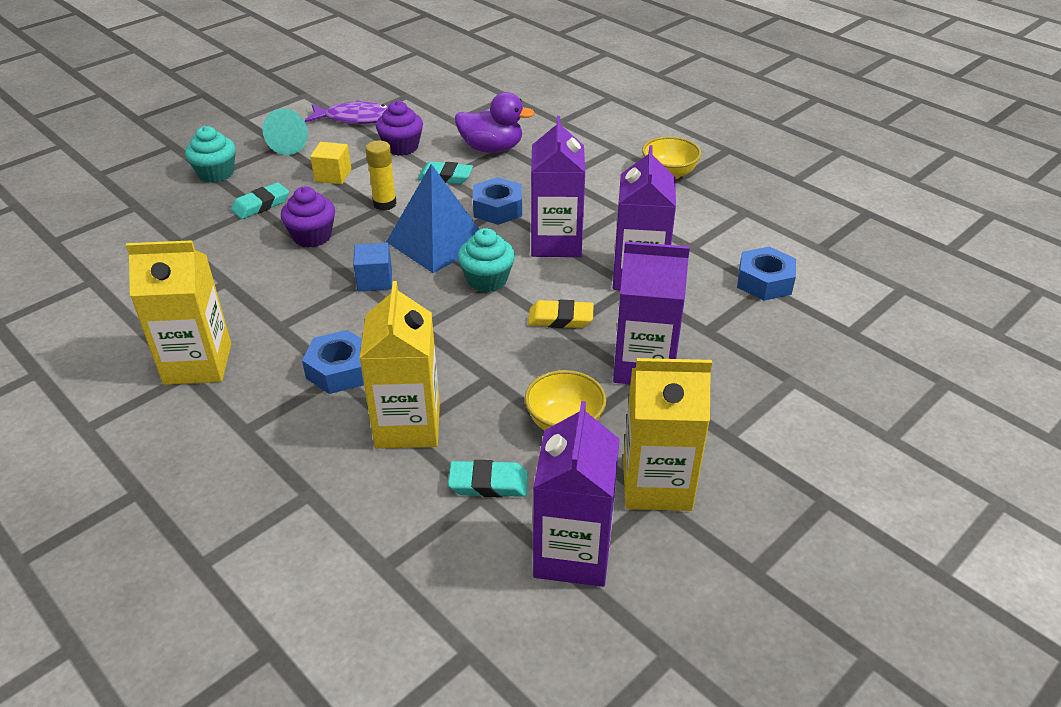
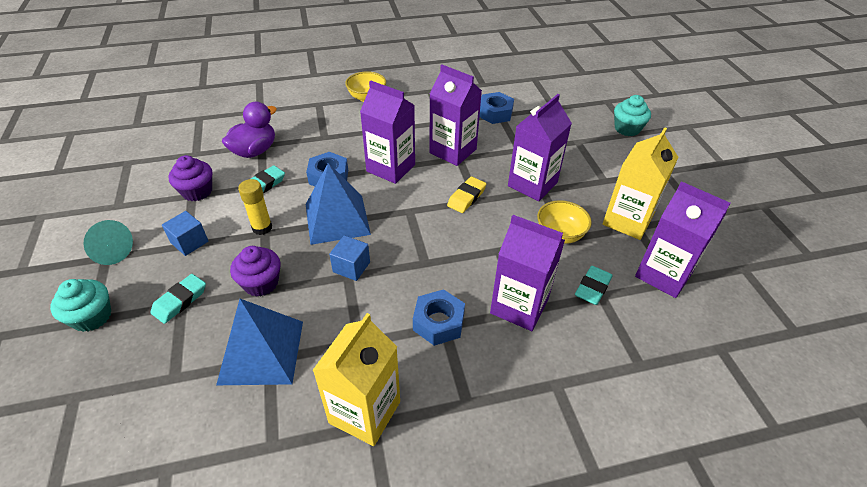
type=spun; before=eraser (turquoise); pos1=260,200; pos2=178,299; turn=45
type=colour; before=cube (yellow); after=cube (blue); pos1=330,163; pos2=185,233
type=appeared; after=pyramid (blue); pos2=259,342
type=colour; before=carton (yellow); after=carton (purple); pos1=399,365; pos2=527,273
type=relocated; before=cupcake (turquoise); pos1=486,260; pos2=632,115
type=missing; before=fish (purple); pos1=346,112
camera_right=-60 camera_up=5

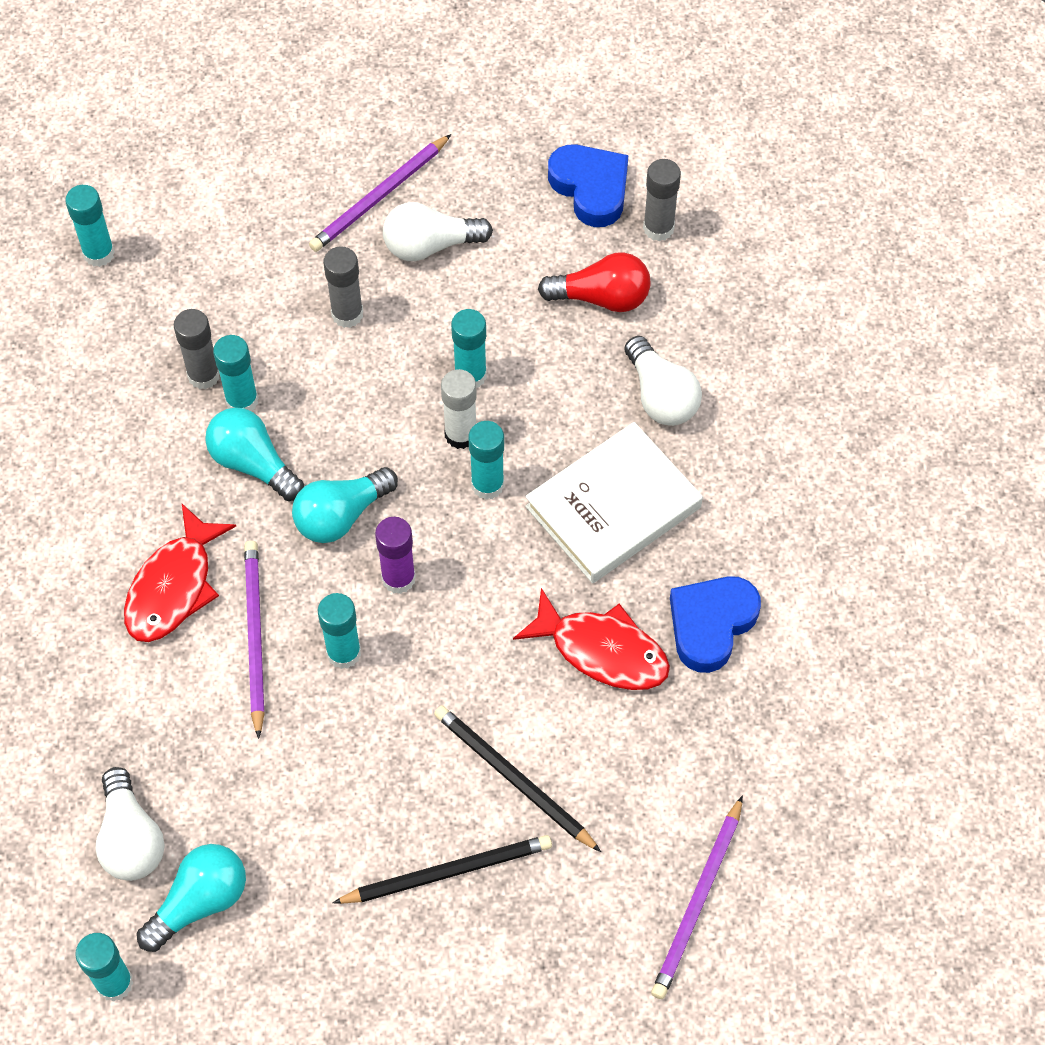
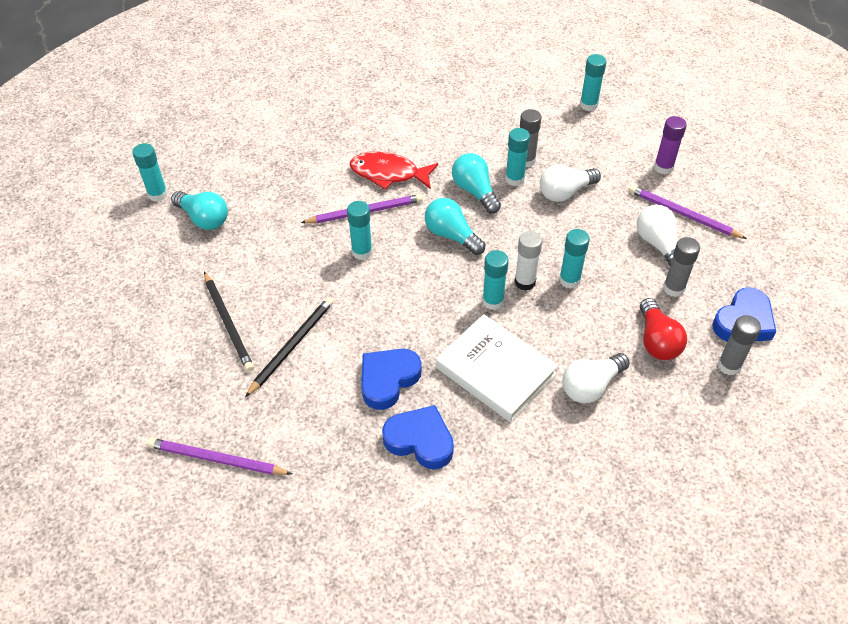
type=exchanged; before=fish (red); after=heart (blue); pos1=591,639; pos2=391,379
type=spun; before=light bulb (turquoise); pos1=254,454; pos2=476,183; turn=-60
type=relocated; before=light bulb (white); pos1=130,824; pos2=570,183
type=relocated; before=glue stick (purple); pos1=395,555; pos2=670,145
type=relocated; before=glue stick (grey); pos1=343,287; pos2=681,267
camera_right=80 camera_up=-10

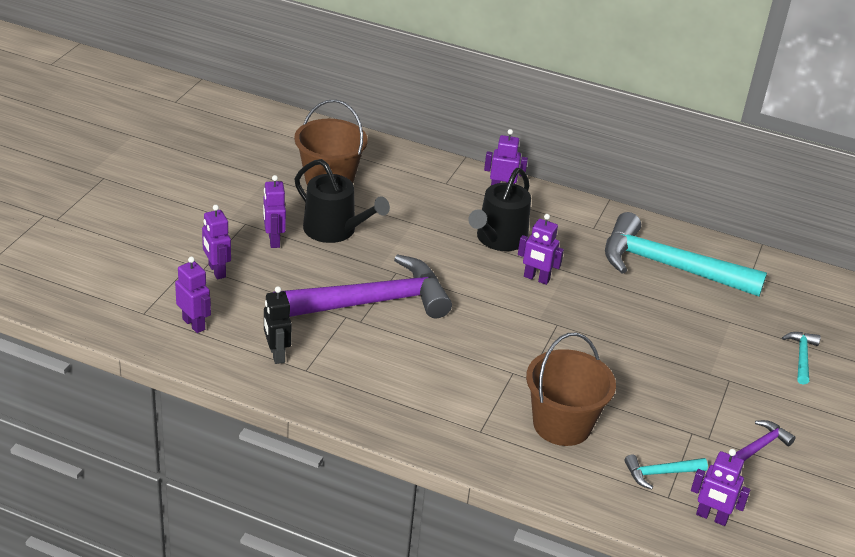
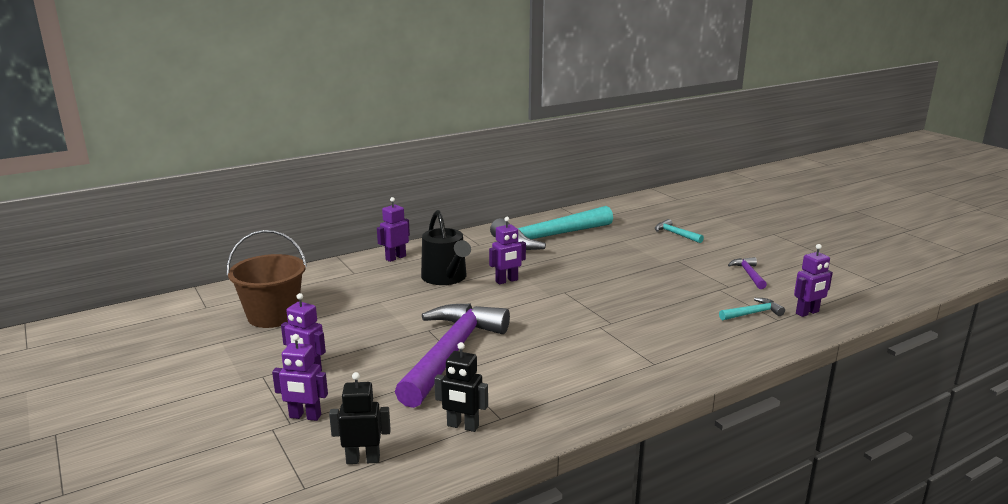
type=colour; before=robot (purple); after=robot (black); pos1=193,294; pos2=360,418
type=spun; before=hammer (turquoise); pos1=666,472; pos2=752,309; turn=-135
type=missing; before=watering can (black); pos1=342,201
type=missing; before=bucket (brown); pos1=571,389
camera_right=-50 camera_up=-15

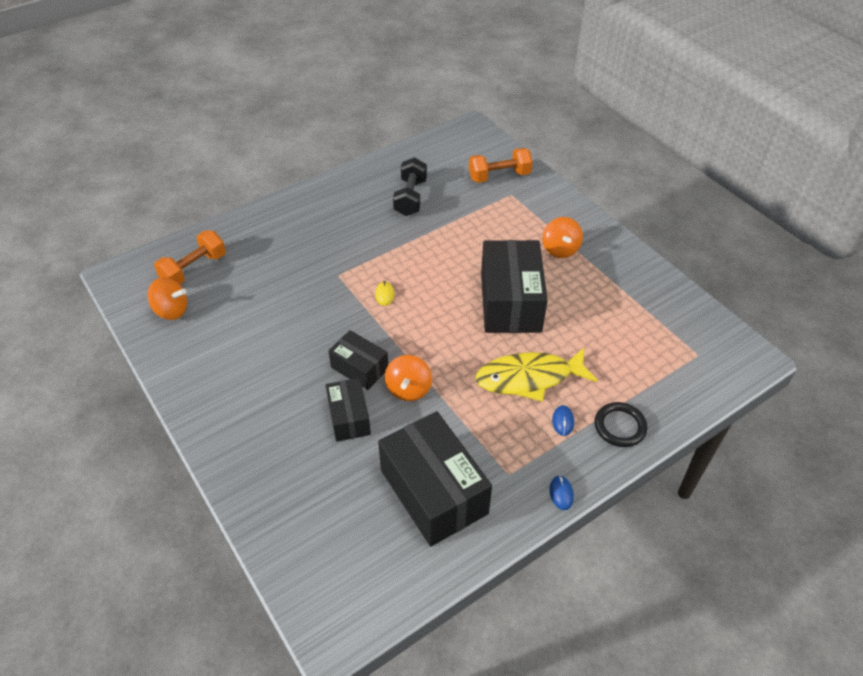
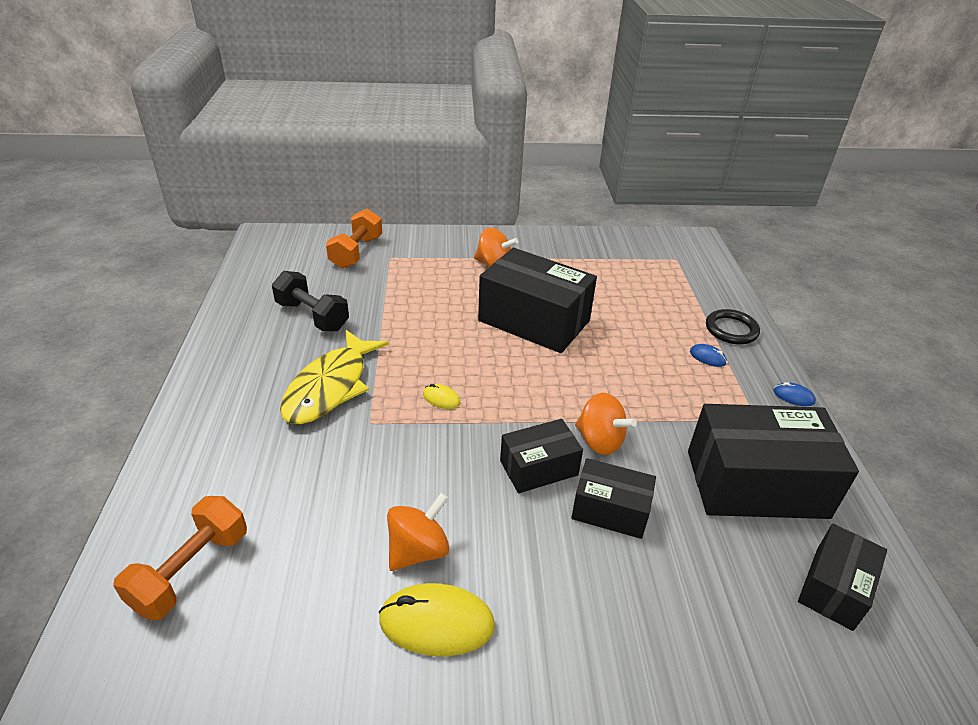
type=spun; before=dumbbell (orange); pos1=190,257; pos2=180,558; turn=45
type=relocated; before=fish (yellow); pos1=536,375; pos2=334,377
type=appeared; after=mouse (yellow); pos2=436,619
type=relocated; before=spinning top (orange); pos1=167,298; pos2=418,532
type=appeared; after=box (black); pos2=842,577
camera_right=-60 camera_up=-10

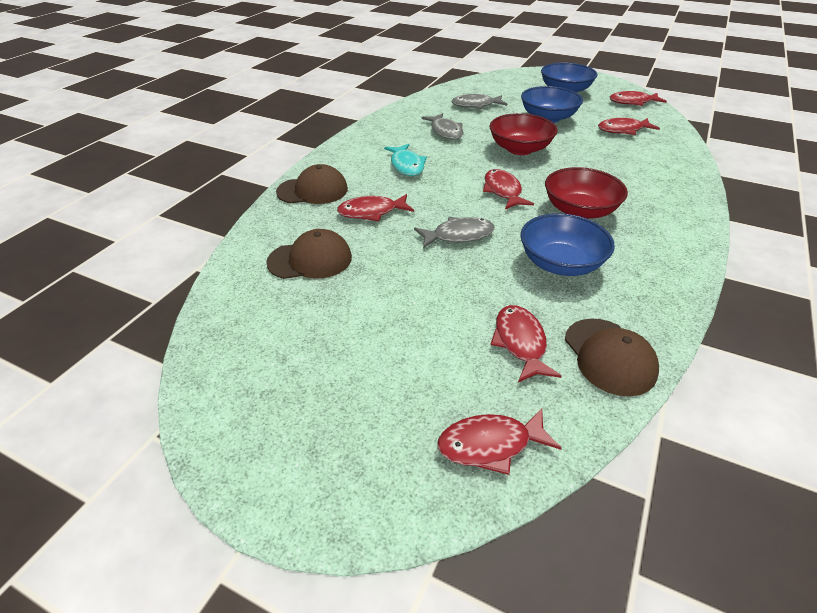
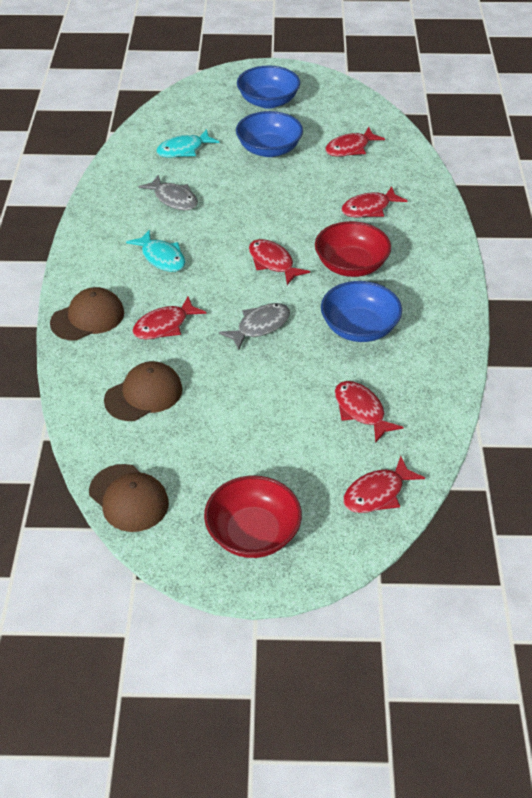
type=relocated; before=cap (brown); pos1=612,357; pos2=129,498
type=colour; before=fish (grey); after=fish (turquoise); pos1=479,101; pos2=187,143
type=relocated; before=bowl (red); pos1=524,134; pos2=253,517
type=relocated; before=fish (red); pos1=638,98; pos2=374,201
camera_right=-25 camera_up=5

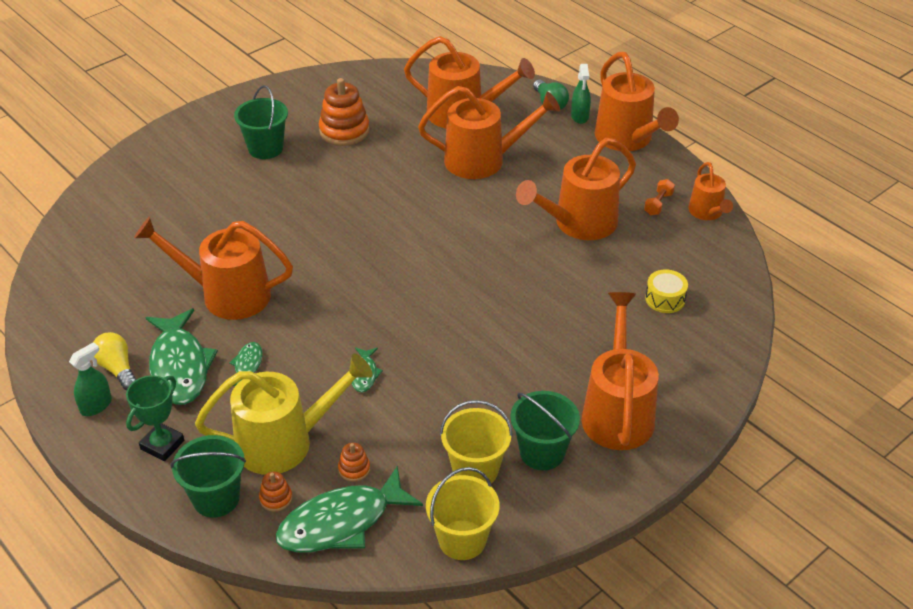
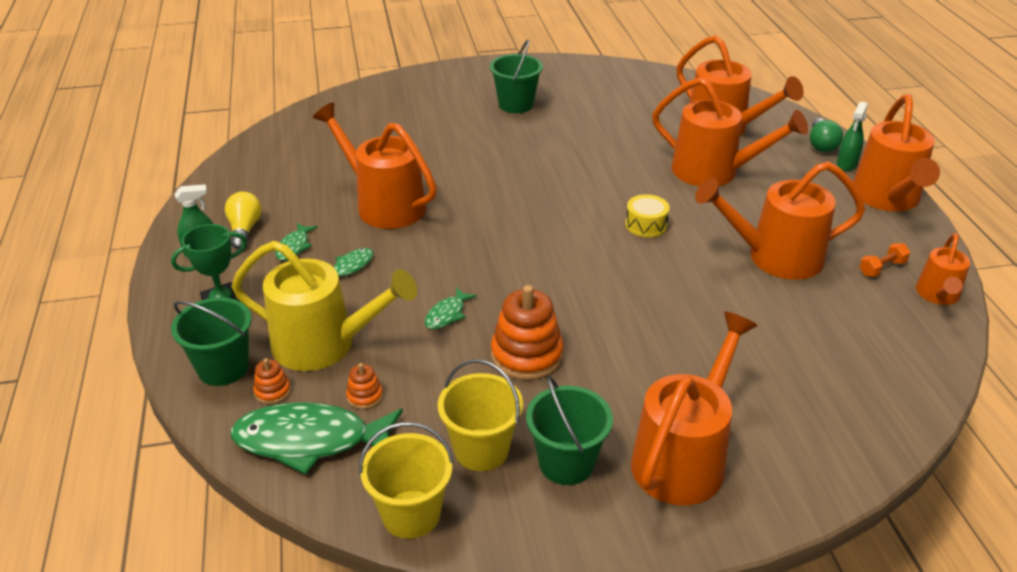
type=size; before=fish (green); pos1=181,356; pos2=296,242; scale=0.46
type=relocated; before=stacking toy (orange); pos1=344,112; pos2=527,332
type=relocated; before=drum (yellow); pos1=666,291; pos2=647,216
camera_right=30 camera_up=-5

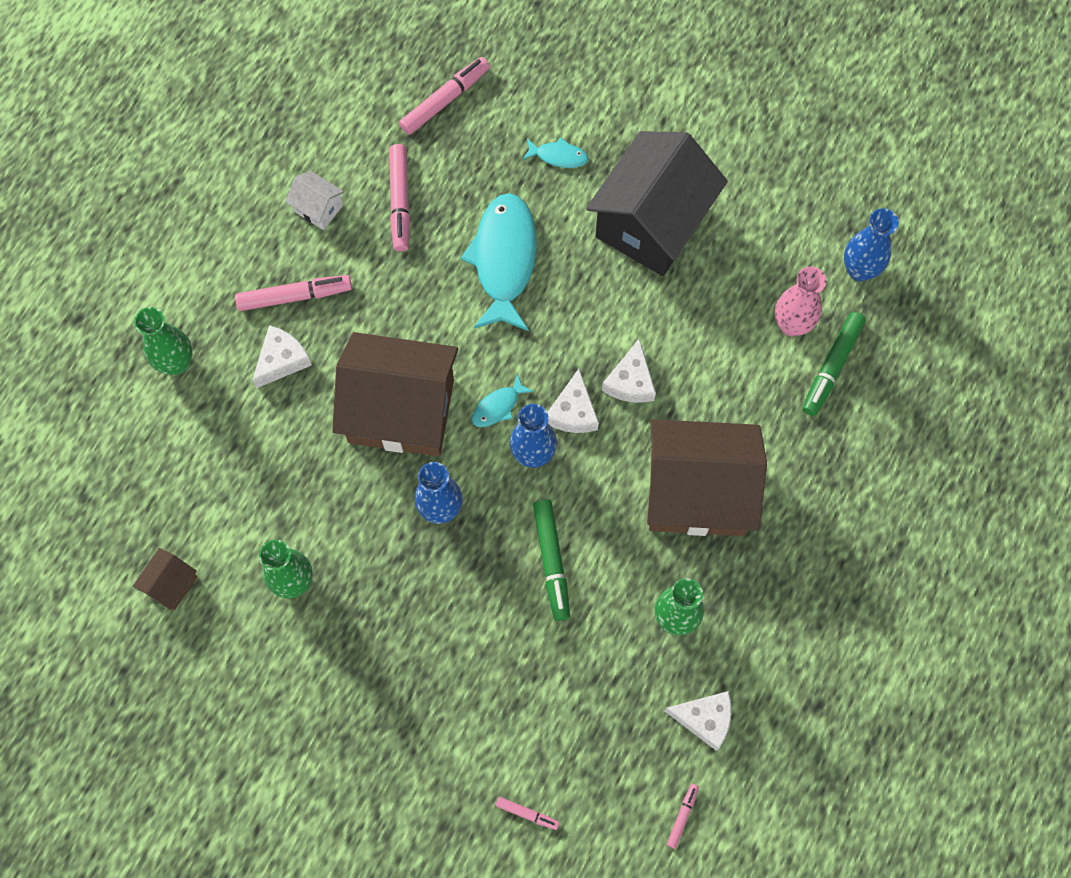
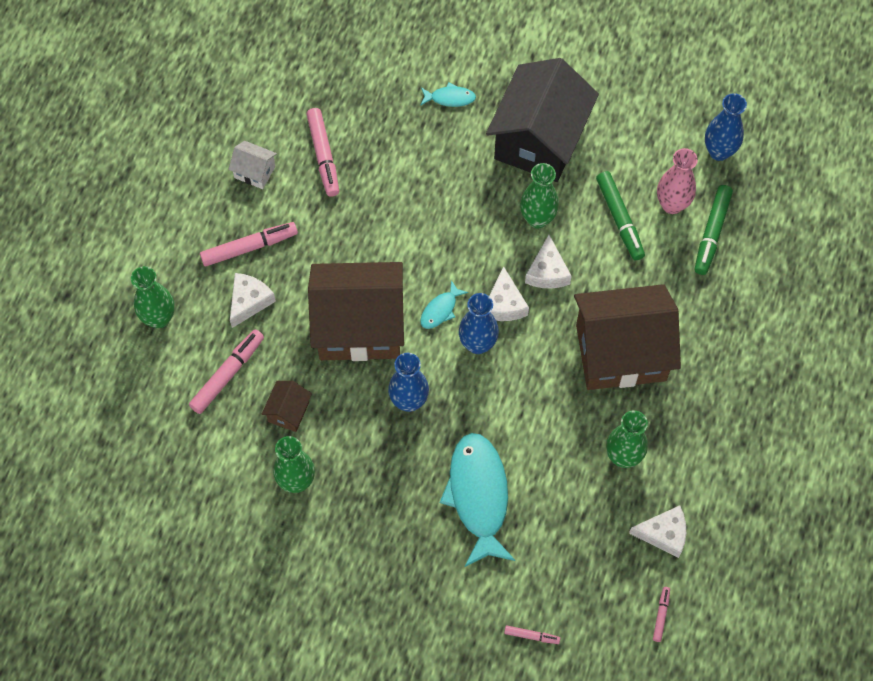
type=relocated; before=marker (pink); pos1=444,96; pos2=226,371
type=relocated; before=house (brown); pos1=165,579; pos2=287,406
type=relocated; before=fish (turquoise); pos1=499,262; pos2=477,500
type=appeared; after=vase (green); pos2=539,195
type=relocated; before=marker (green); pos1=551,560; pos2=620,215
camera_right=-10 camera_up=-5

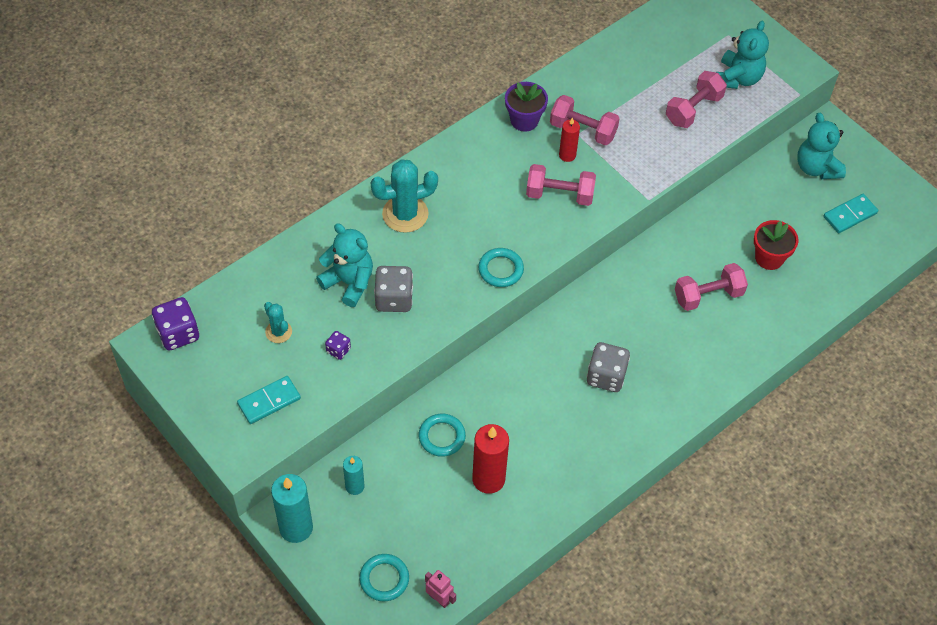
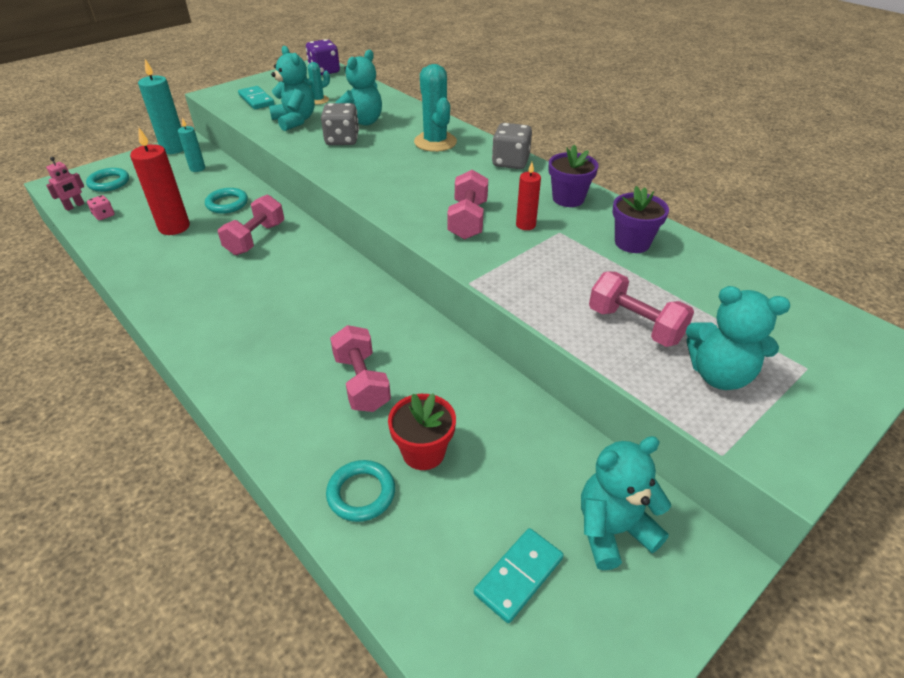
type=appeared; after=dice (pink); pos2=100,207
type=relocated; before=dumbbell (pink); pos1=585,120; pos2=251,224
type=exchanged; before=dice (purple); after=teddy bear (turquoise); pos1=338,345; pos2=292,88
type=relocated; before=ring (turquoise); pos1=501,267; pos2=360,491
type=spun; before=domino (turquoise); pos1=850,213; pos2=519,575; turn=75
type=relocated; before=dice (grey); pos1=608,367; pos2=512,146
type=appeared; after=flower pot (purple); pos2=640,219
camera_right=90 camera_up=-15

